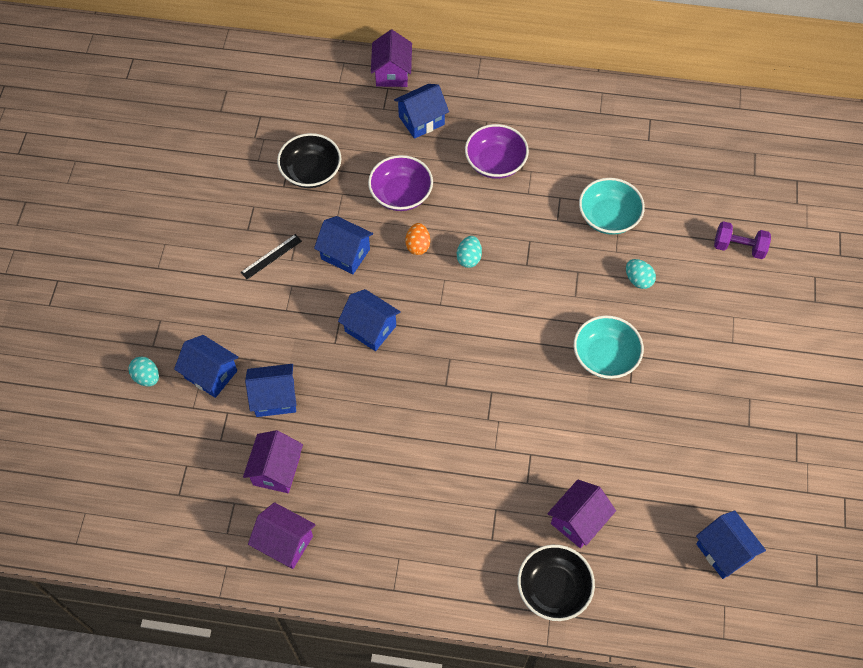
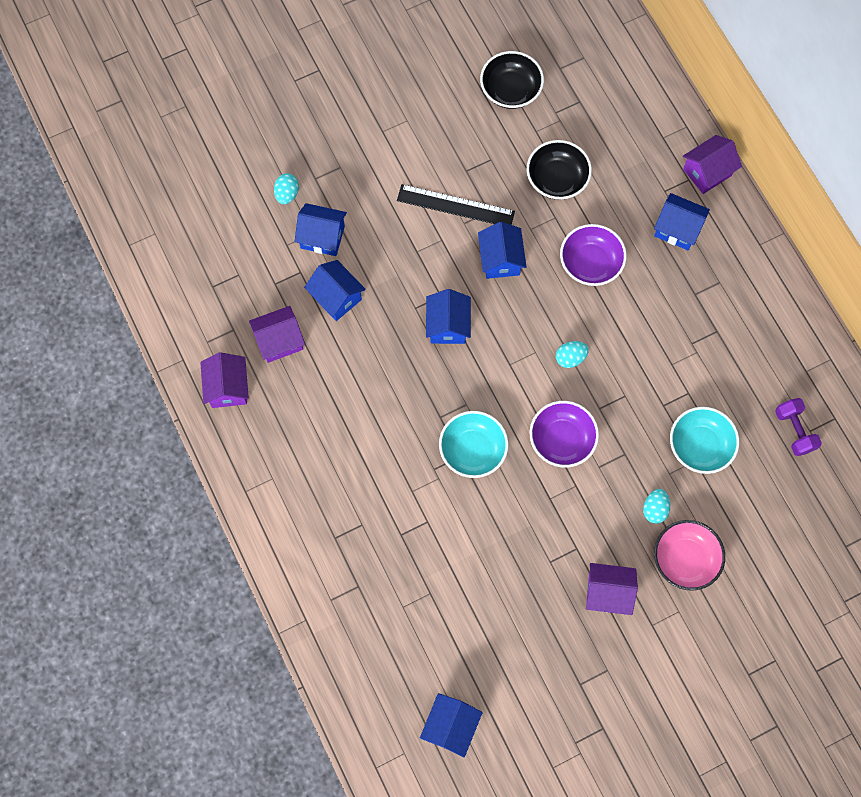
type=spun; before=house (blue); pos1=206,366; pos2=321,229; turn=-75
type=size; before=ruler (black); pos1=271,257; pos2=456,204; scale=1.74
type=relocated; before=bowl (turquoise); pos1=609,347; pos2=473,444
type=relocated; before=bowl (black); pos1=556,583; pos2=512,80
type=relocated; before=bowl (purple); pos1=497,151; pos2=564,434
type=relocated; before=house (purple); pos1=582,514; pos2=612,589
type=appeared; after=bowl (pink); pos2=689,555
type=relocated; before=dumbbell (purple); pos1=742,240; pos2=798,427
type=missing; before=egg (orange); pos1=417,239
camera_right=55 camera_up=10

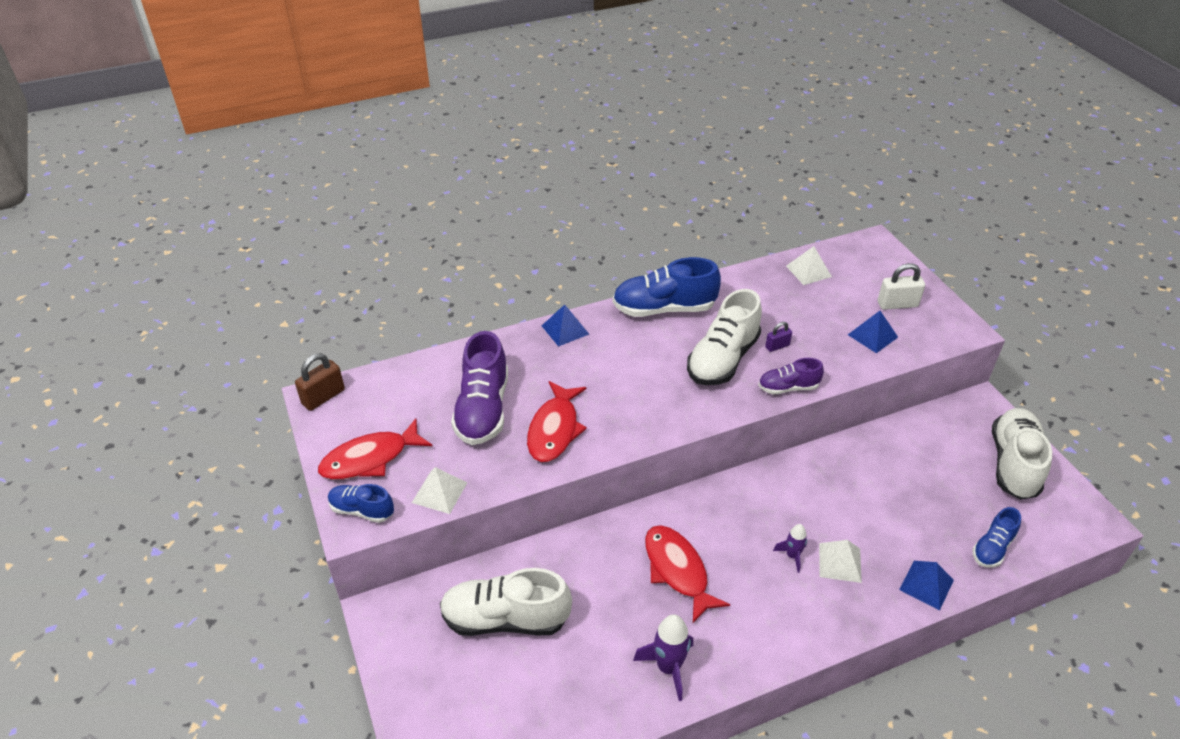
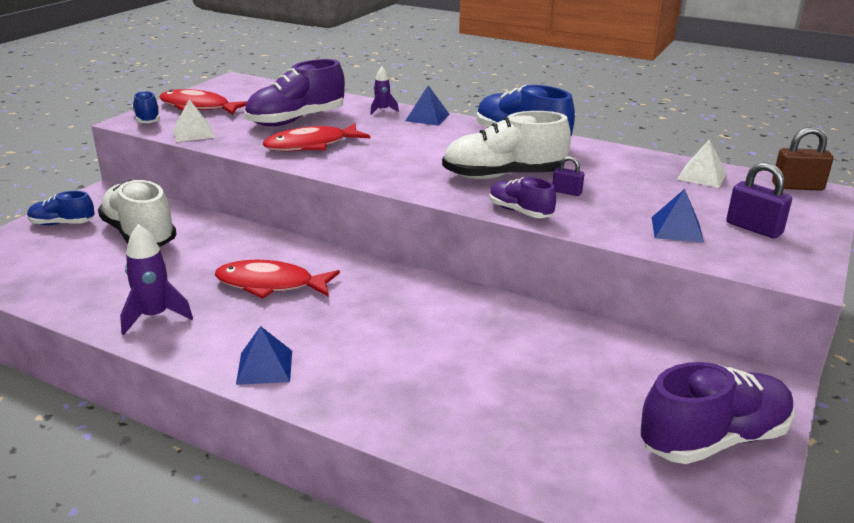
type=relocated; before=shoe (blue); pos1=996,537; pos2=61,208
type=spun; before=fish (red); pos1=687,574; pos2=277,279; turn=-105
type=relocated; before=pyramid (blue); pos1=926,585; pos2=264,355
type=relocated; before=rocket (purple); pos1=790,548; pos2=384,91
type=colour; before=shoe (white); after=shoe (purple); pos1=1022,454; pos2=717,413
type=colour; before=padlock (white); after=padlock (purple); pos1=901,286; pos2=759,200
type=relocated; before=padlock (brown); pos1=320,382; pos2=802,159
type=missing; before=pyramid (white); pos1=840,561
camera_right=50 camera_up=-15

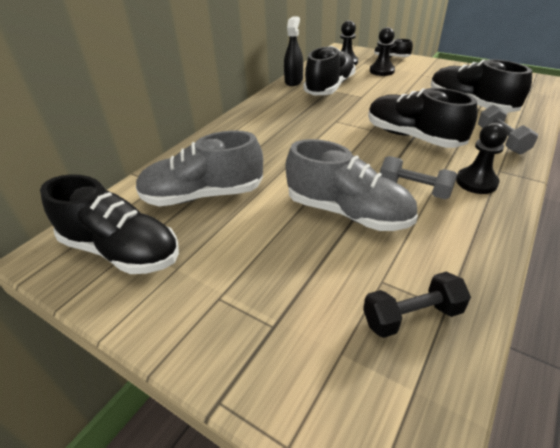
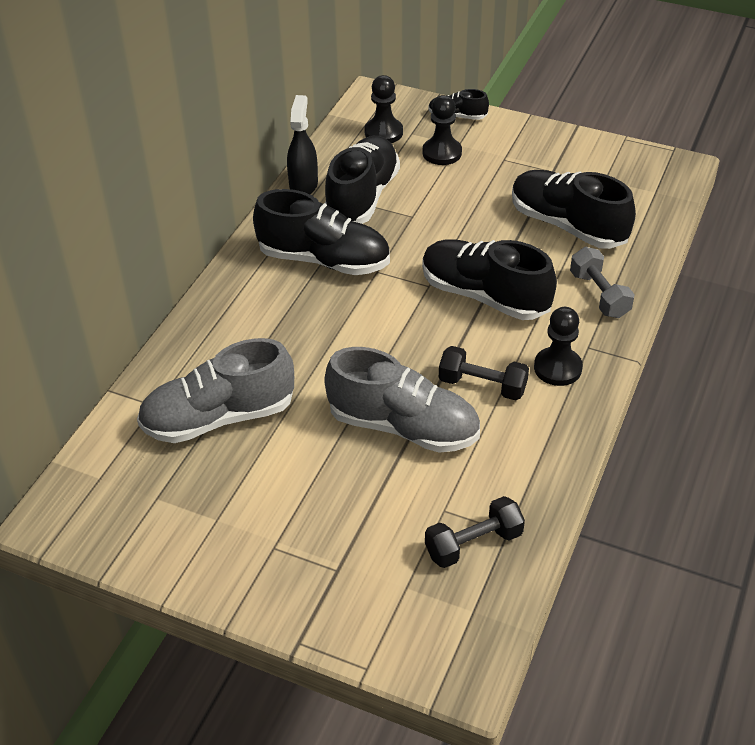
type=relocated; before=shoe (black); pos1=109,224; pos2=321,232
type=colour; before=dumbbell (grey); after=dumbbell (black); pos1=419,177; pos2=484,373
camera_right=-10 camera_up=5

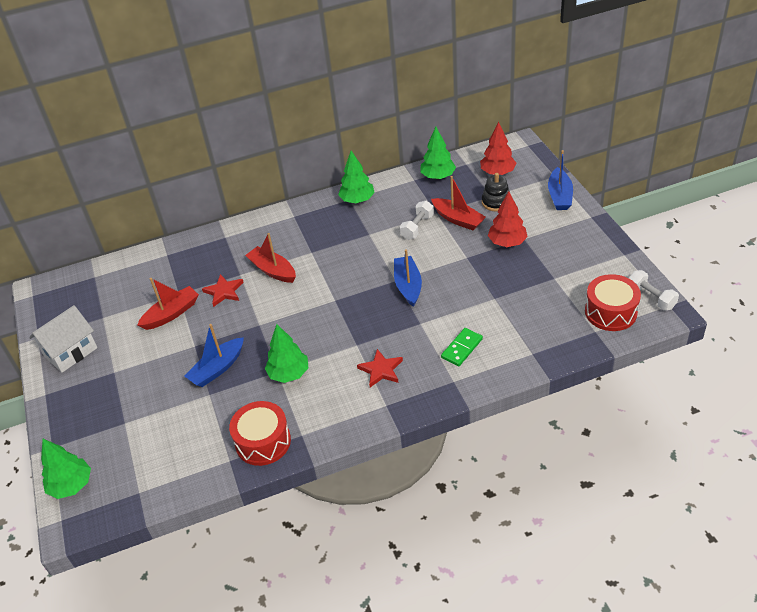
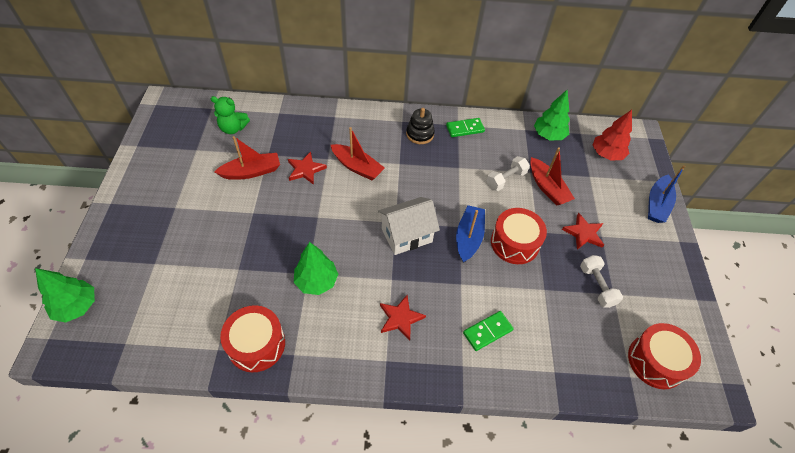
type=appeared; after=teddy bear (green); pos2=230,115
type=spun; before=boat (red); pos1=270,258; pos2=358,153; turn=150
type=relocated; before=house (white); pos1=63,339; pos2=409,226
type=relocated; before=stacking toy (black); pos1=496,192; pos2=420,126
type=exchanged; before=tree (green); after=domino (green); pos1=356,177; pos2=465,127
type=appeared; after=drum (red); pos2=519,236
type=exchanged; before=tree (red); after=star (red); pos1=508,219; pos2=583,231
type=relocated; before=dumbbell (white); pos1=654,290; pos2=601,281
type=missing; before=boat (blue); pos1=214,355
camera_right=15 camera_up=10

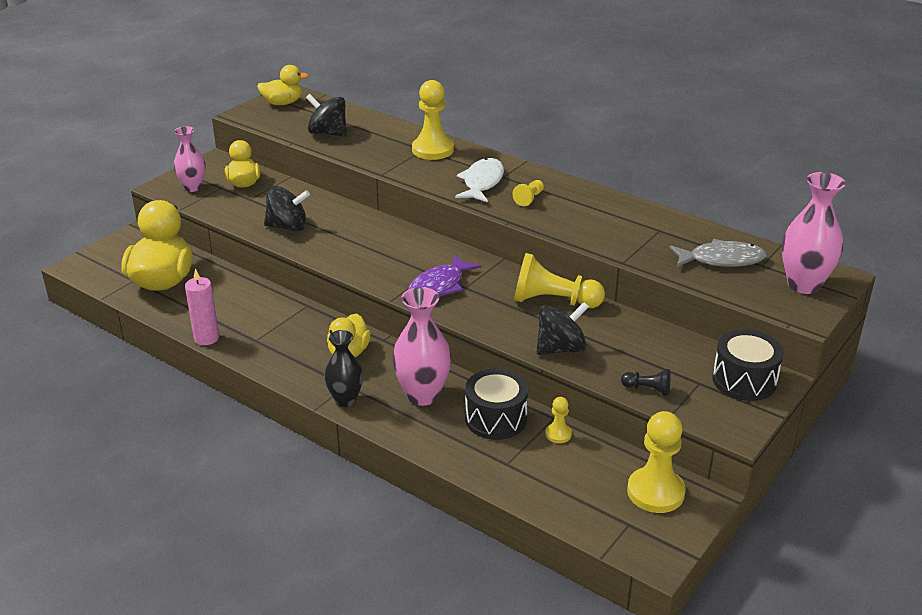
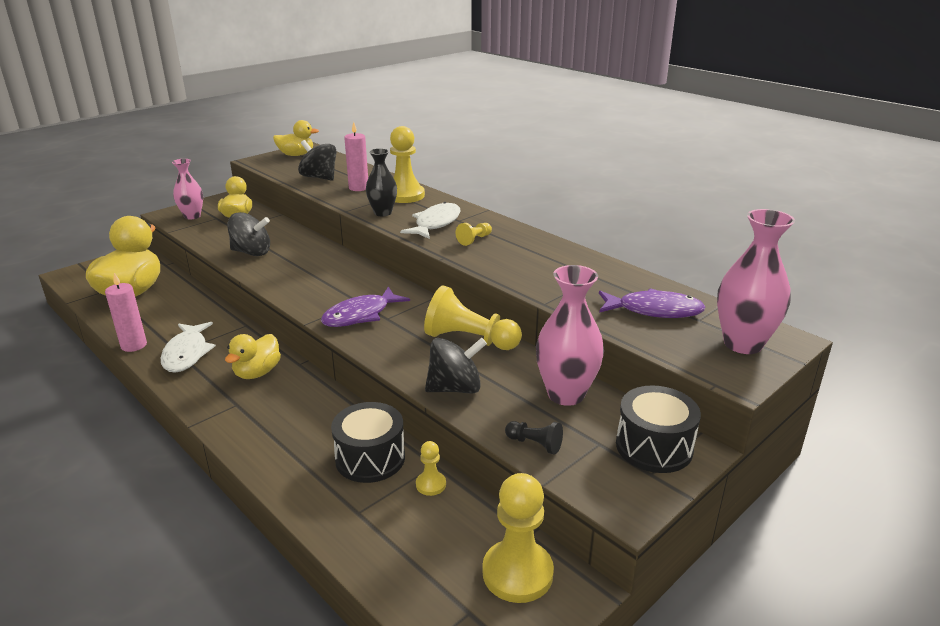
type=appeared; after=fish (white); pos2=188,347
type=appeared; after=candle (pink); pos2=356,156
type=relocated; before=vase (black); pos1=343,368; pos2=381,182
type=relocated; before=vase (pink); pos1=421,346; pos2=570,335
type=colour; before=fish (grey); after=fish (purple); pos1=718,253; pos2=652,303
camera_right=10 camera_up=-5

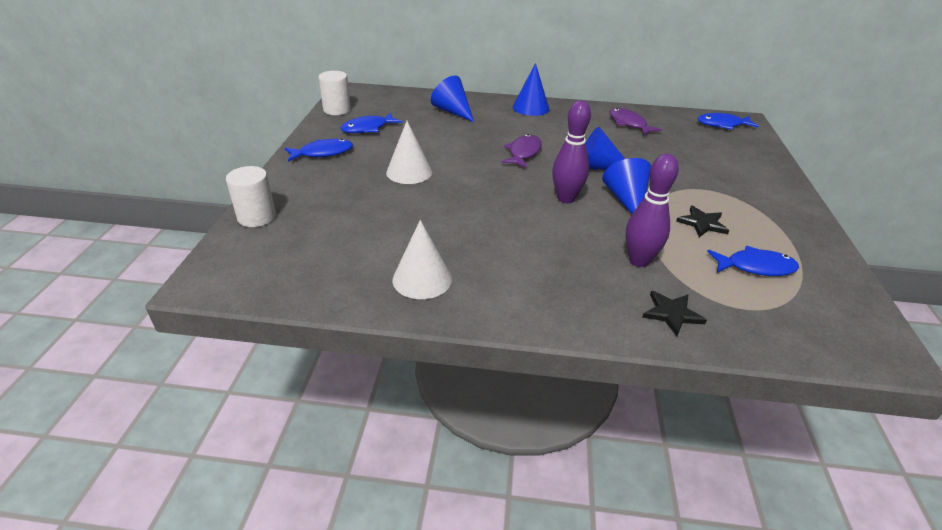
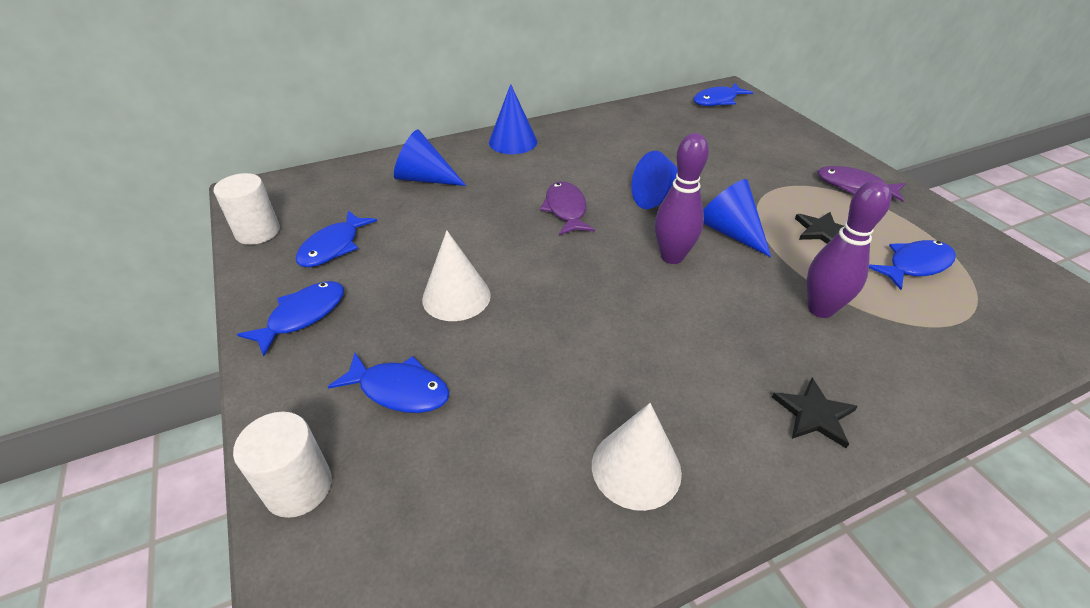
type=appeared; after=fish (blue); pos2=389,383
type=relocated; before=star (black); pos1=674,313; pos2=815,413
type=relocated; before=fish (purple); pos1=635,122; pos2=862,184
camera_right=-30 camera_up=5

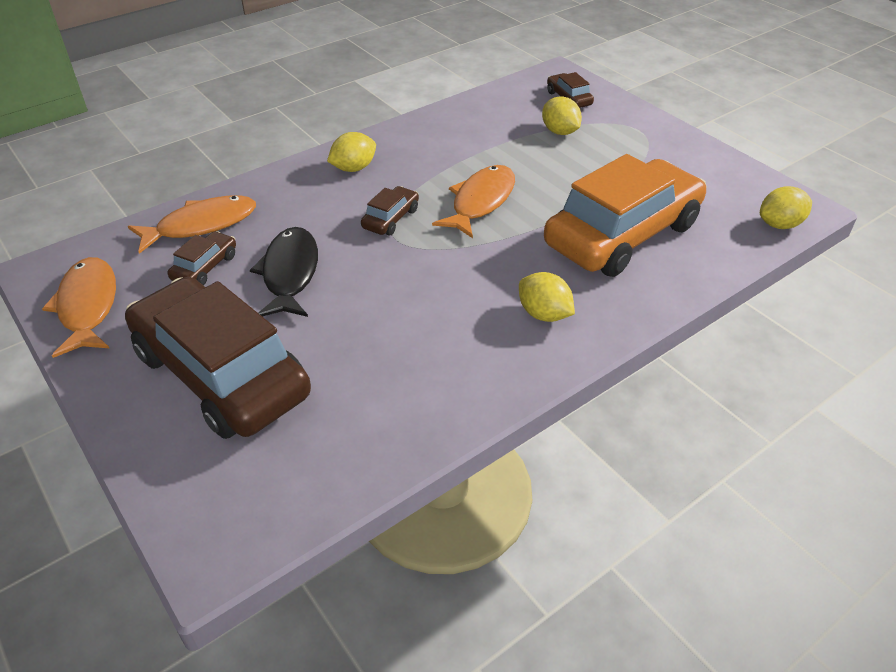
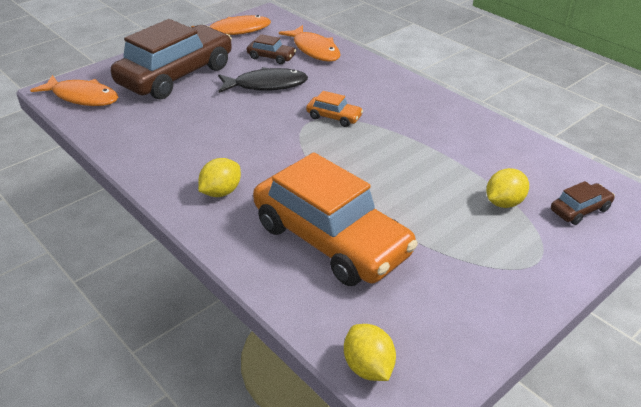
type=relocated; before=fish (orange); pos1=473,201; pos2=74,90
type=colour; before=car (brown); after=car (orange); pos1=390,210; pos2=334,109
type=missing; before=lemon (yellow); pos1=351,152
camera_right=85 camera_up=-5

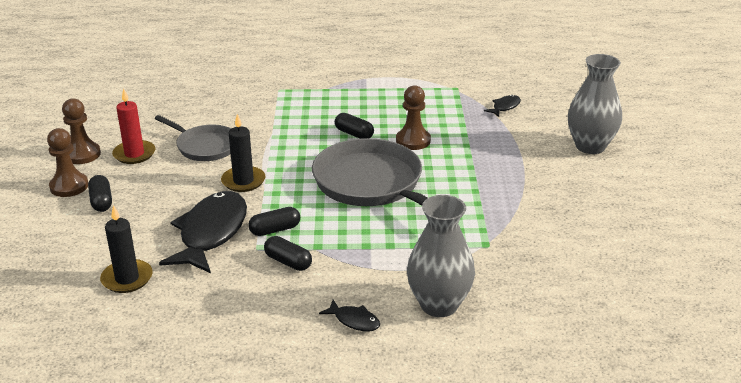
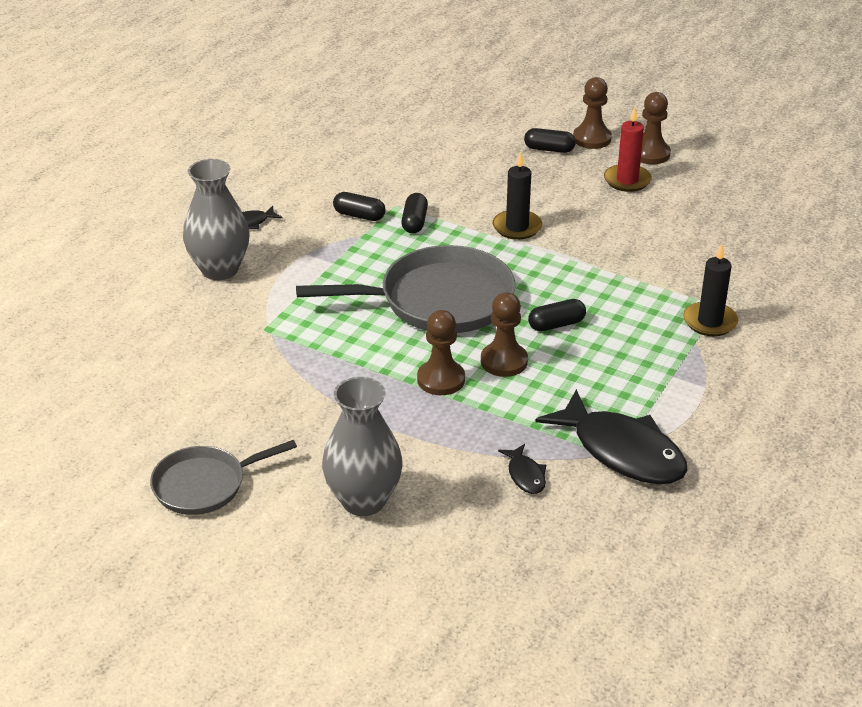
type=relocated; before=pan (grey); pos1=193,138; pos2=223,477
type=spun; before=capsule (black); pos1=288,253; pos2=359,206; turn=45
type=appeared; after=pawn (brown); pos2=441,352
type=relocated; before=fish (black); pos1=203,232; pos2=611,436
type=relocated; before=candle (black); pos1=126,249; pos2=710,290
camera_right=120 camera_up=5

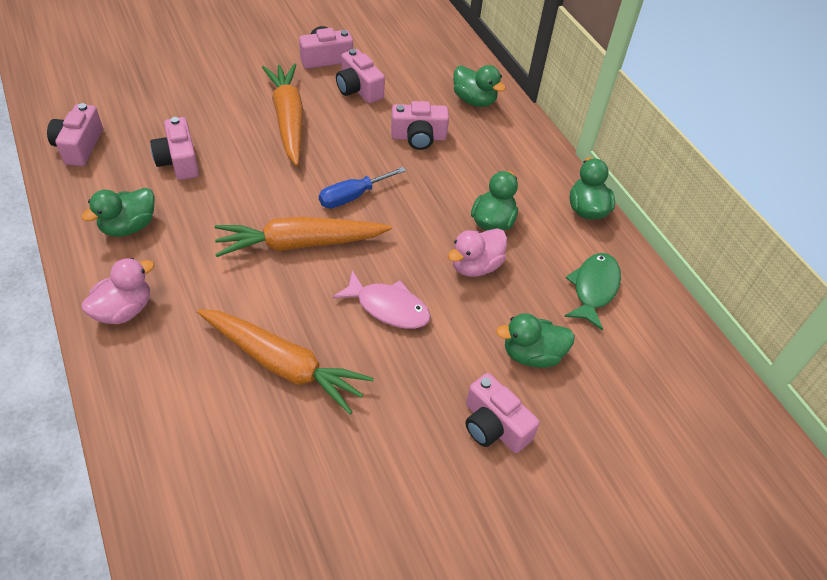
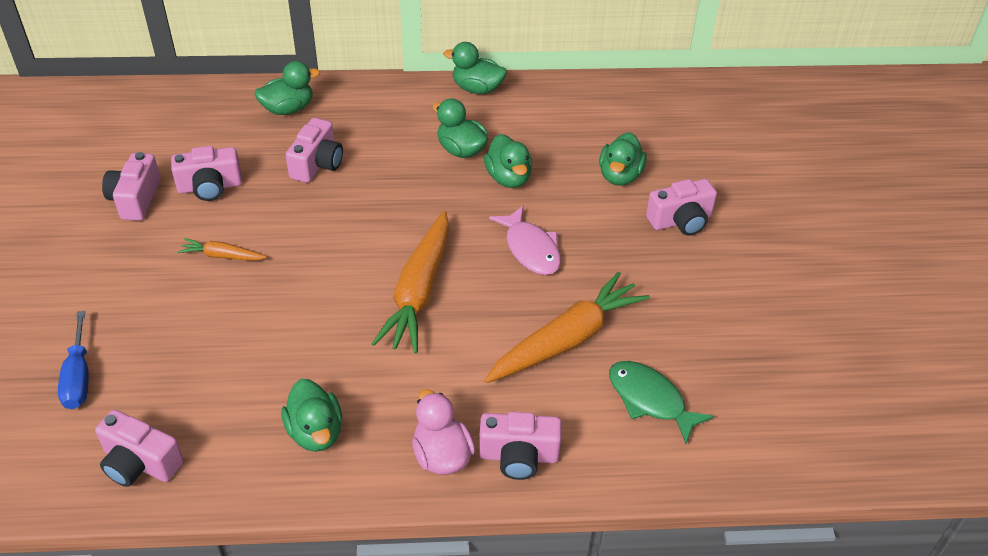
type=relocated; before=screwdriver (blue); pos1=362,187; pos2=73,360
type=size; before=carrot (orange); pos1=283,114; pos2=222,249; scale=0.48
type=relocated; before=camera (pink); pos1=174,148; pos2=520,446
type=colour; before=duck (pink); after=duck (green); pos1=477,252; pos2=508,161
type=spun; before=fish (pink); pos1=381,300; pos2=525,240; turn=105
type=relocated; before=fish (green); pos1=592,292; pos2=661,402
camera_right=-65 camera_up=-5

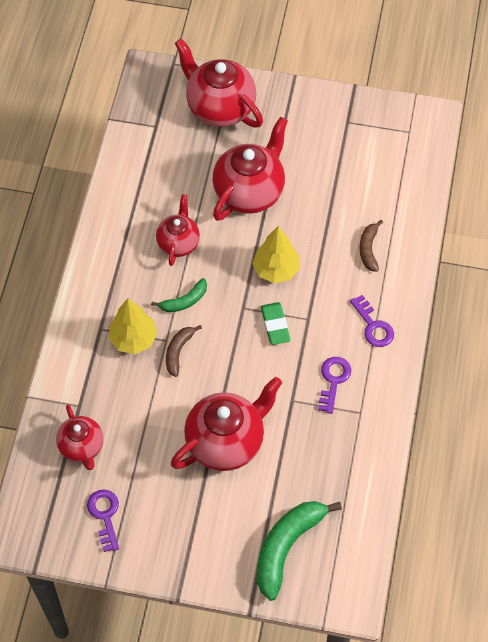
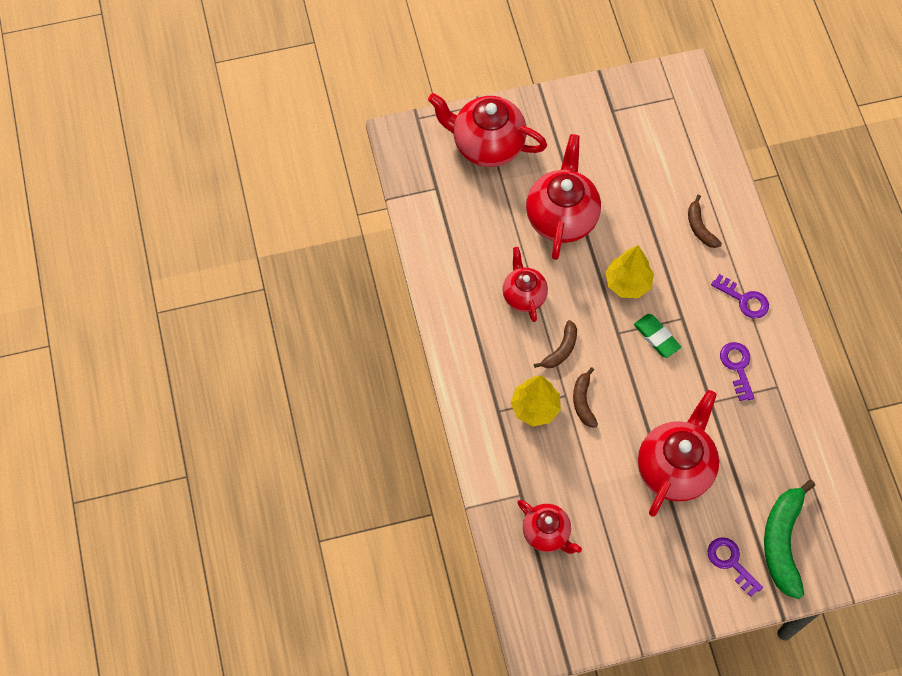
type=colour; before=banana (green); after=banana (brown); pos1=179,295; pos2=555,344
type=relocated; before=key (purple); pos1=103,521; pos2=735,567
camera_right=-25 camera_up=5

